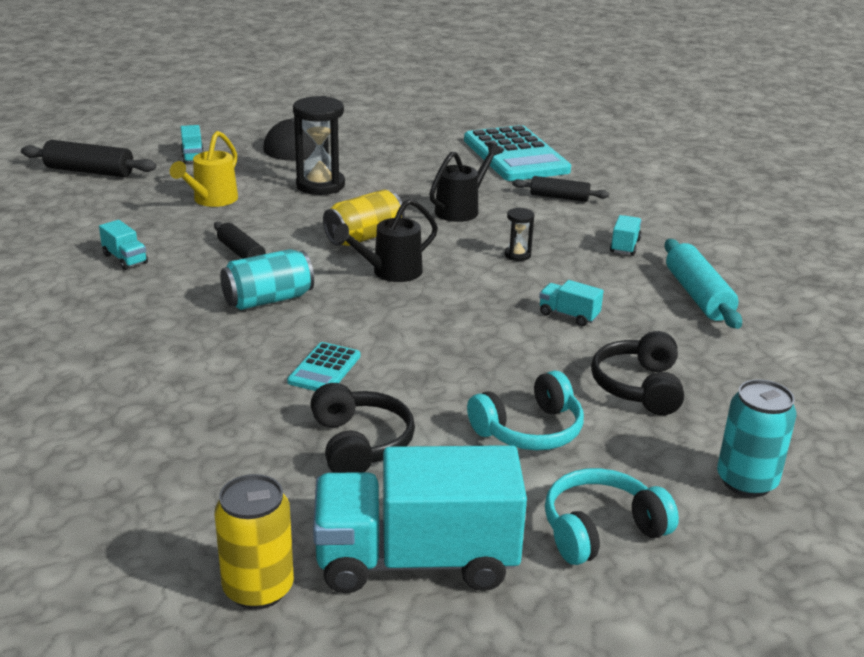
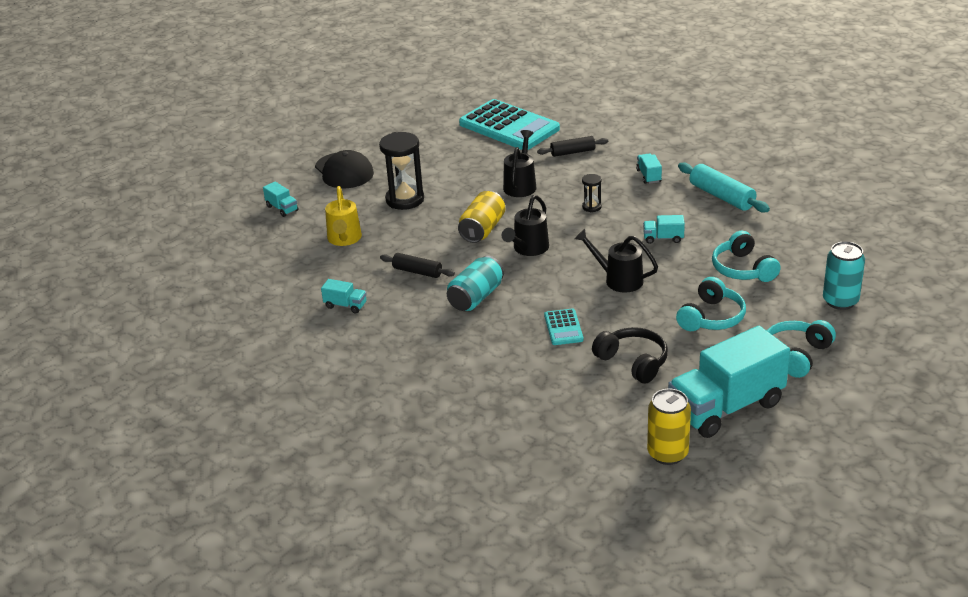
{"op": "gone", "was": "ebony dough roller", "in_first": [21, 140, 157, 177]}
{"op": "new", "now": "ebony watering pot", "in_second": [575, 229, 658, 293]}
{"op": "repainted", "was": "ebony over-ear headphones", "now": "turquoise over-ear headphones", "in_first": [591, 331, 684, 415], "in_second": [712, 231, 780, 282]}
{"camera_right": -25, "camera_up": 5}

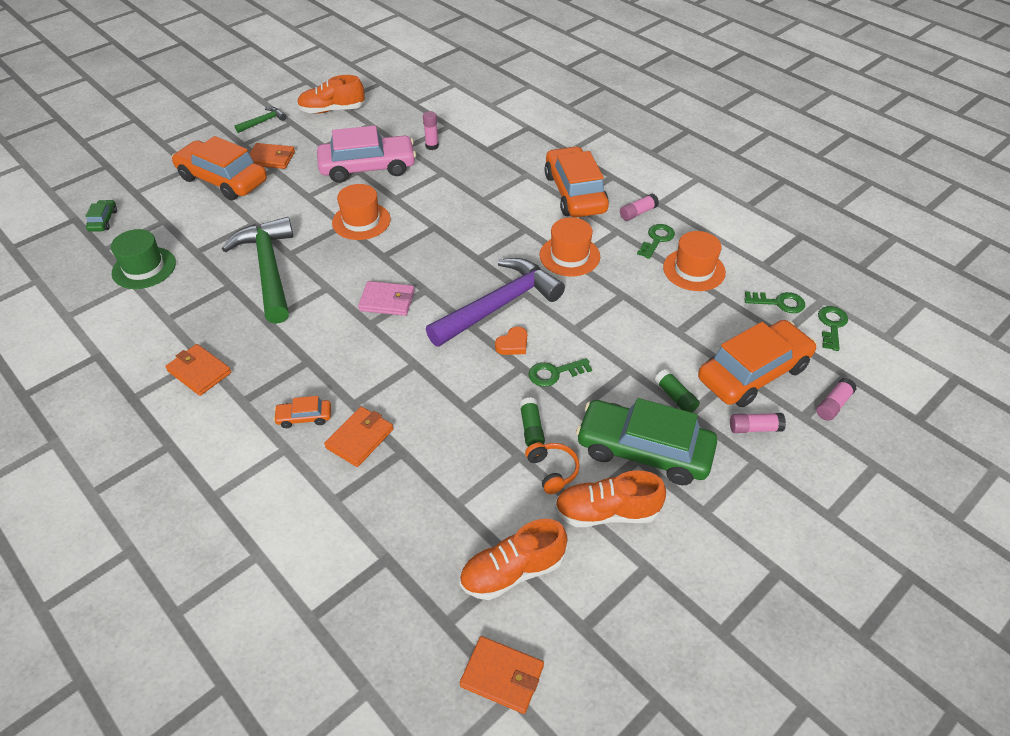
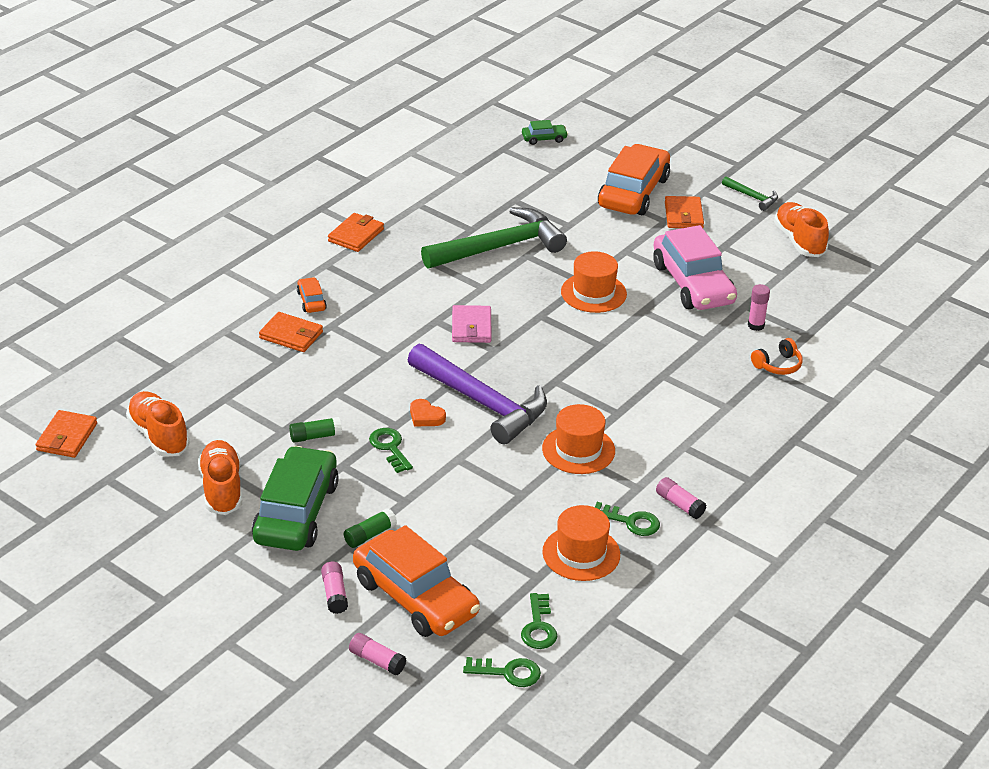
{"op": "gone", "was": "emerald tall hat", "in_first": [111, 229, 176, 289]}
{"op": "gone", "was": "bright orange car", "in_first": [544, 146, 609, 218]}
{"op": "shifted", "was": "bright orange over-ear headphones", "in_first": [525, 442, 580, 494], "in_second": [751, 338, 803, 375]}
{"camera_right": 80, "camera_up": -10}

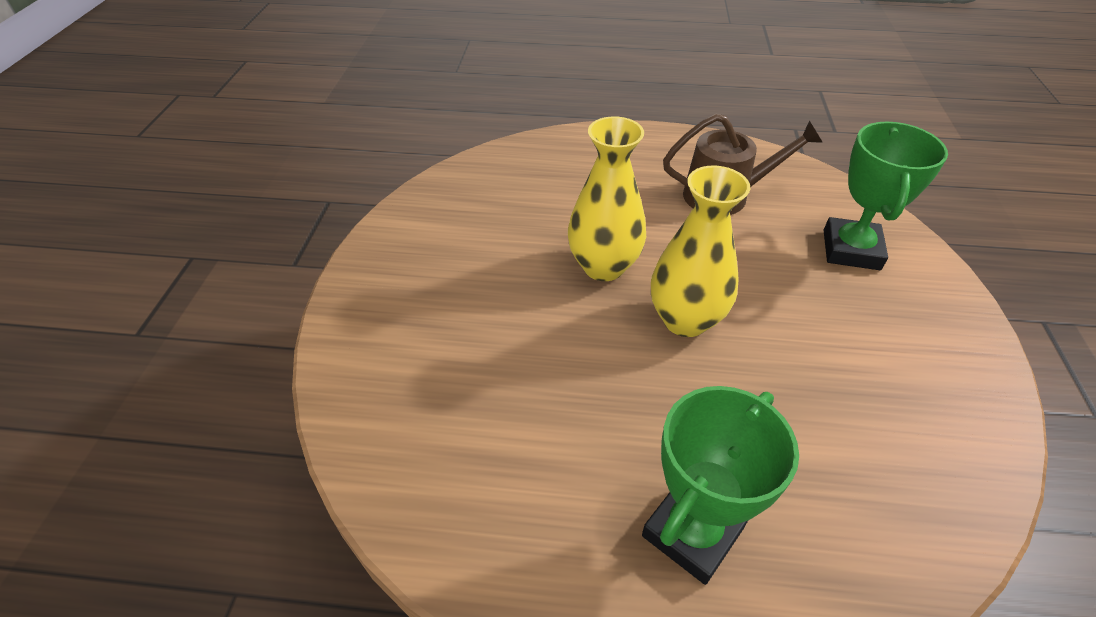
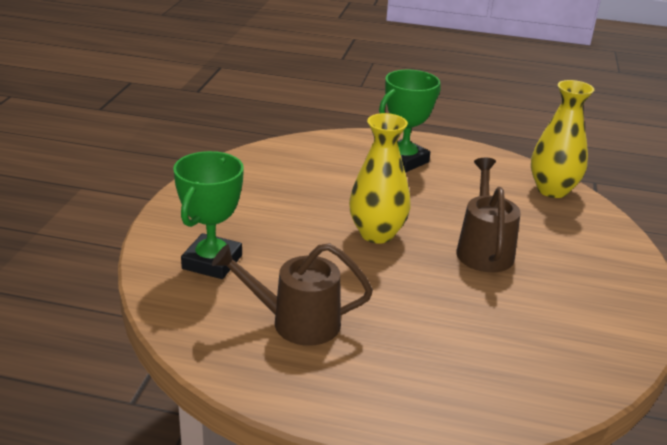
{"op": "new", "now": "brown watering pot", "in_second": [456, 158, 521, 273]}
{"op": "shifted", "was": "yellow flower vase", "in_first": [568, 116, 646, 281], "in_second": [531, 80, 594, 198]}
{"camera_right": -175, "camera_up": -15}

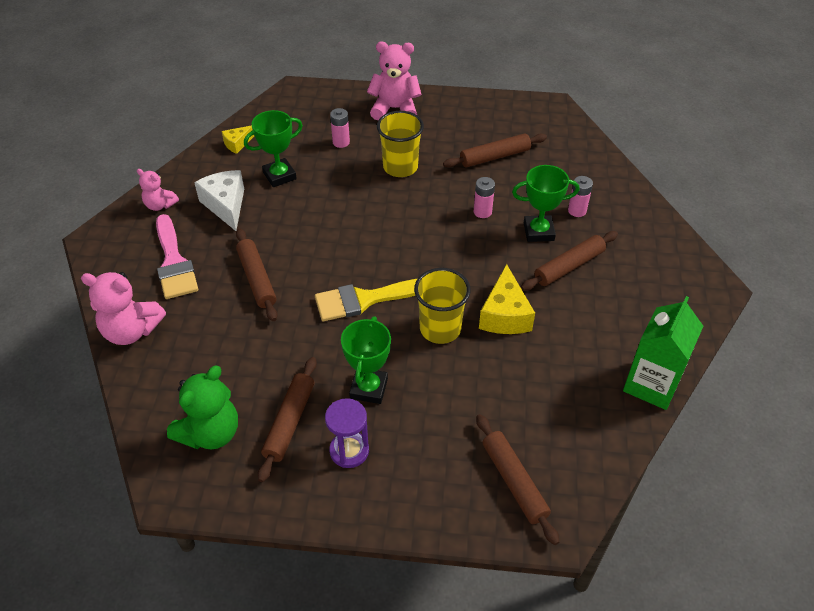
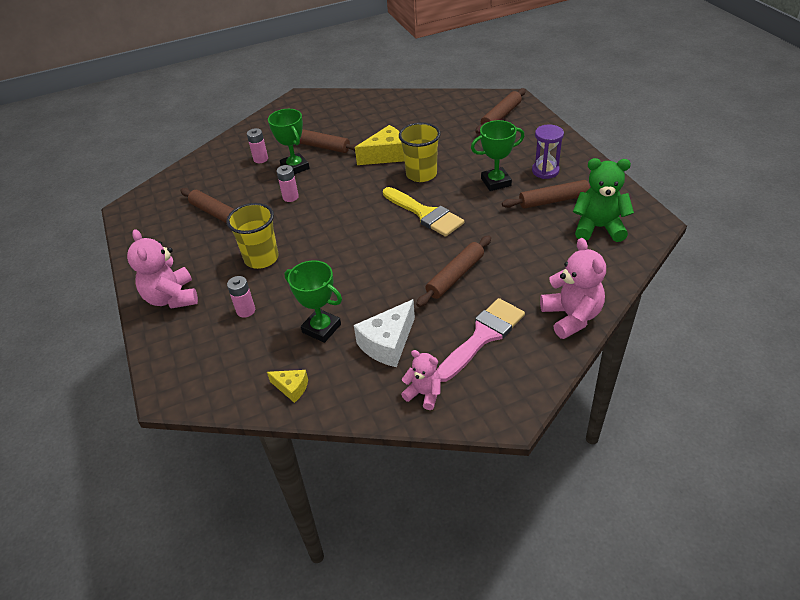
{"op": "gone", "was": "emerald juice carton", "in_first": [623, 296, 703, 410]}
{"op": "rotated", "was": "rose-pink teddy bear", "in_first": [137, 169, 179, 211], "in_second": [401, 350, 441, 410], "clockwise": -60}
{"camera_right": -115, "camera_up": -5}

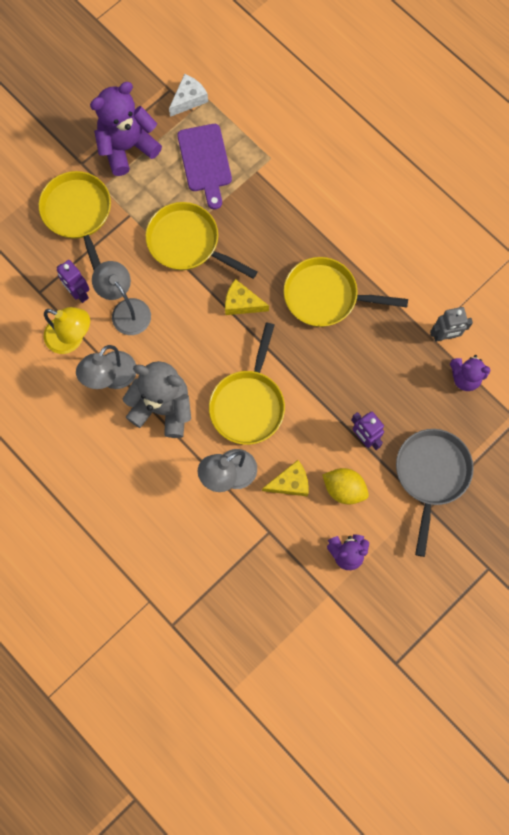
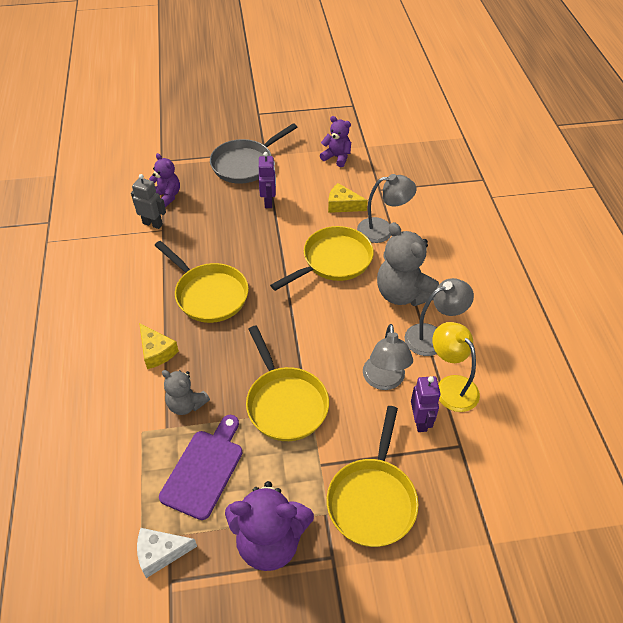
{"op": "gone", "was": "yellow citrus fruit", "in_first": [322, 468, 369, 504]}
{"op": "new", "now": "gray teddy bear", "in_second": [162, 370, 210, 415]}
{"op": "shifted", "was": "yellow cheese", "in_first": [225, 279, 269, 315], "in_second": [139, 323, 179, 369]}
{"camera_right": -145, "camera_up": -25}

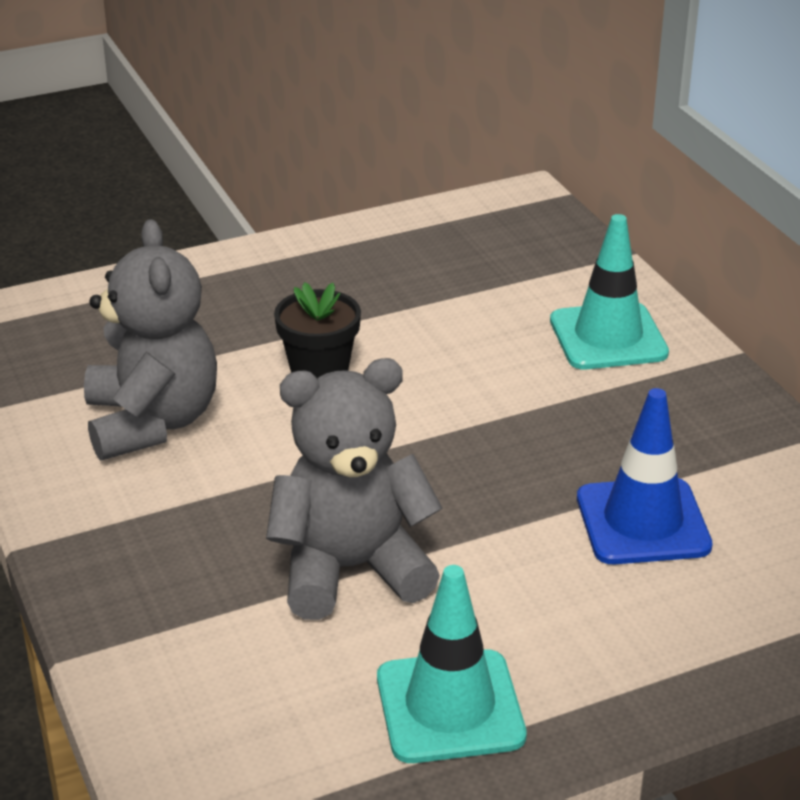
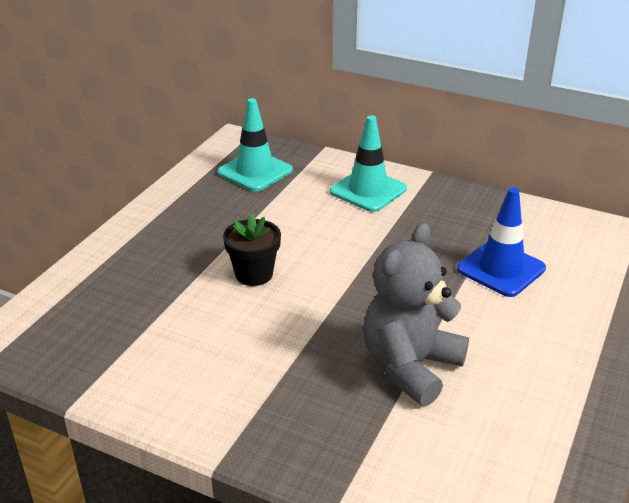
{"op": "gone", "was": "gray teddy bear", "in_first": [84, 219, 217, 461]}
{"op": "shifted", "was": "turquoise safety cone", "in_first": [377, 565, 527, 763], "in_second": [217, 98, 293, 192]}
{"camera_right": -40, "camera_up": 0}

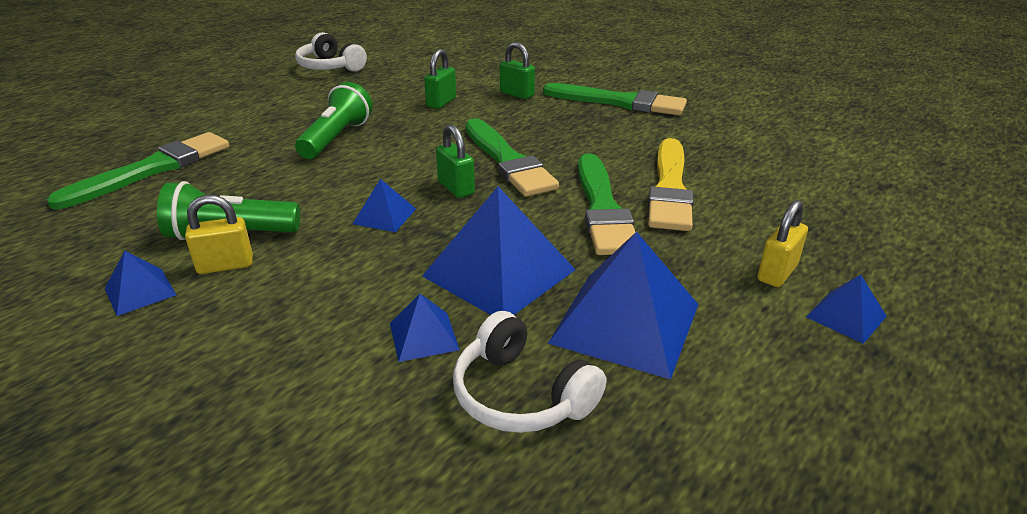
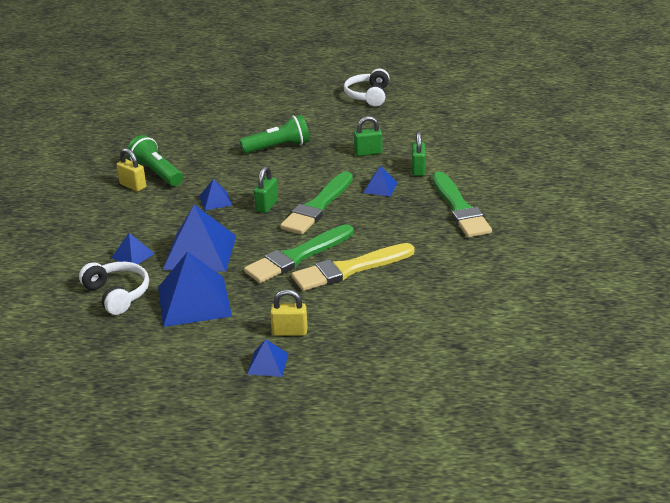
{"op": "gone", "was": "emerald brush", "in_first": [47, 132, 229, 209]}
{"op": "shifted", "was": "royal blue pyramid", "in_first": [105, 251, 176, 316], "in_second": [363, 166, 398, 197]}
{"op": "rotated", "was": "white over-ear headphones", "in_first": [453, 311, 606, 433], "in_second": [79, 262, 149, 315], "clockwise": 135}
{"camera_right": 55, "camera_up": 0}

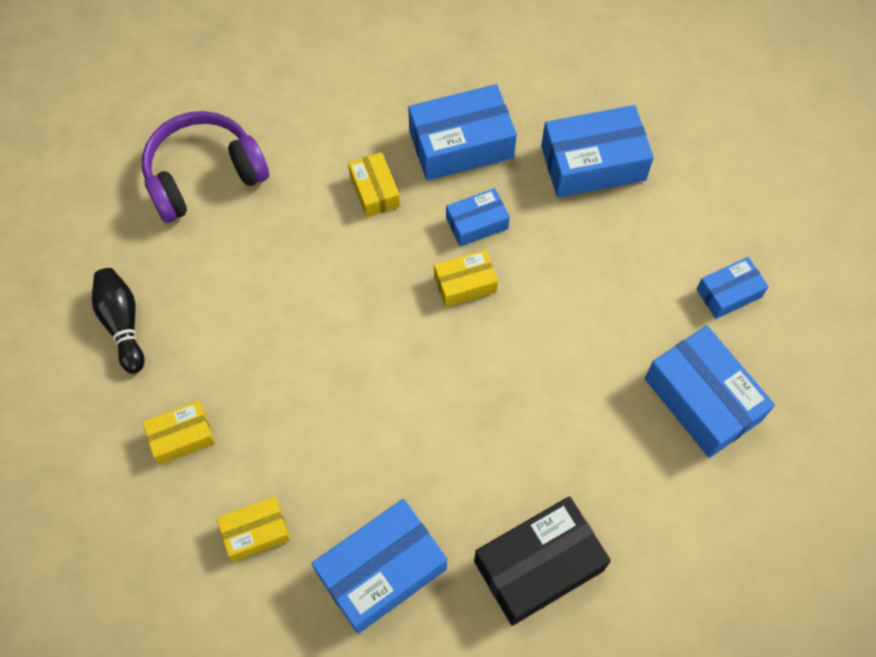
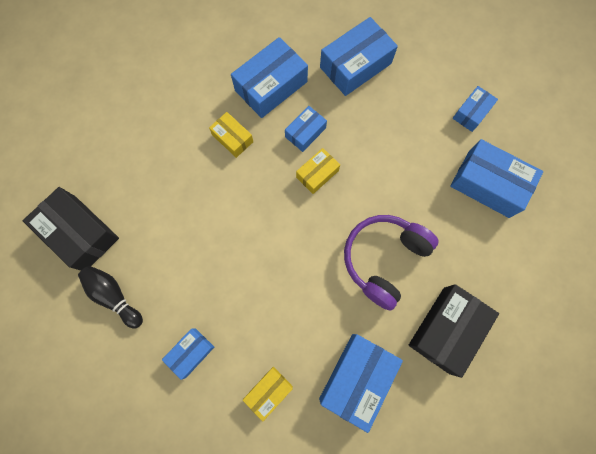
{"op": "new", "now": "ebony parcel", "in_second": [23, 187, 119, 270]}
{"op": "shifted", "was": "royal purple over-ear headphones", "in_first": [142, 111, 269, 223], "in_second": [344, 215, 438, 311]}
{"op": "repainted", "was": "yellow parcel", "now": "royal blue parcel", "in_first": [142, 401, 215, 465], "in_second": [162, 329, 214, 380]}
{"camera_right": -25, "camera_up": 10}

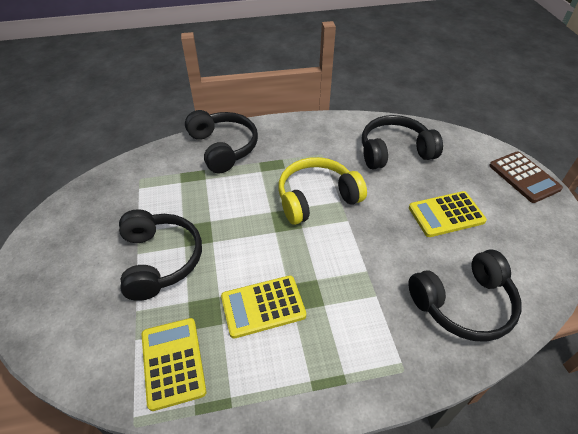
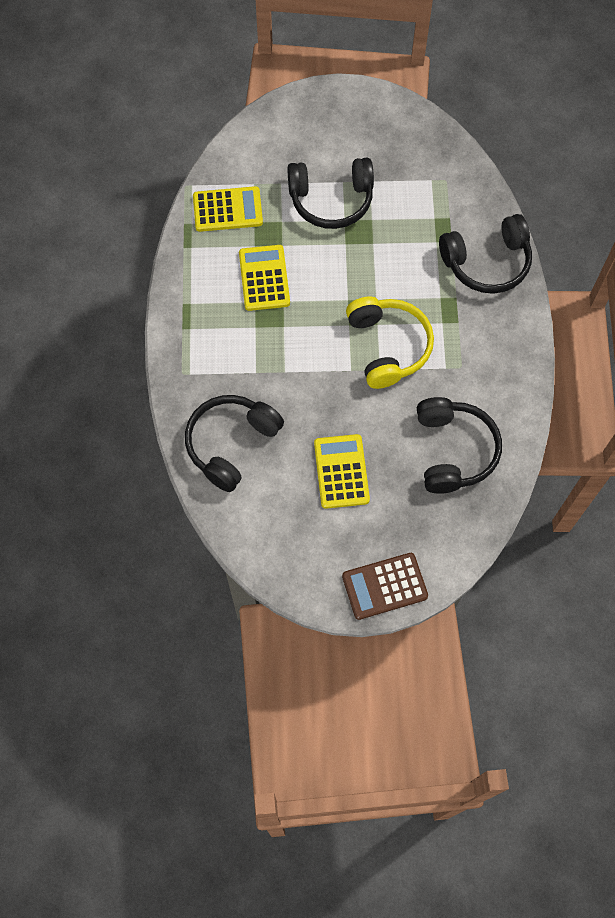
{"op": "rotated", "was": "ebony over-ear headphones", "in_first": [408, 250, 522, 342], "in_second": [185, 395, 284, 492], "clockwise": 45}
{"camera_right": 100, "camera_up": 20}

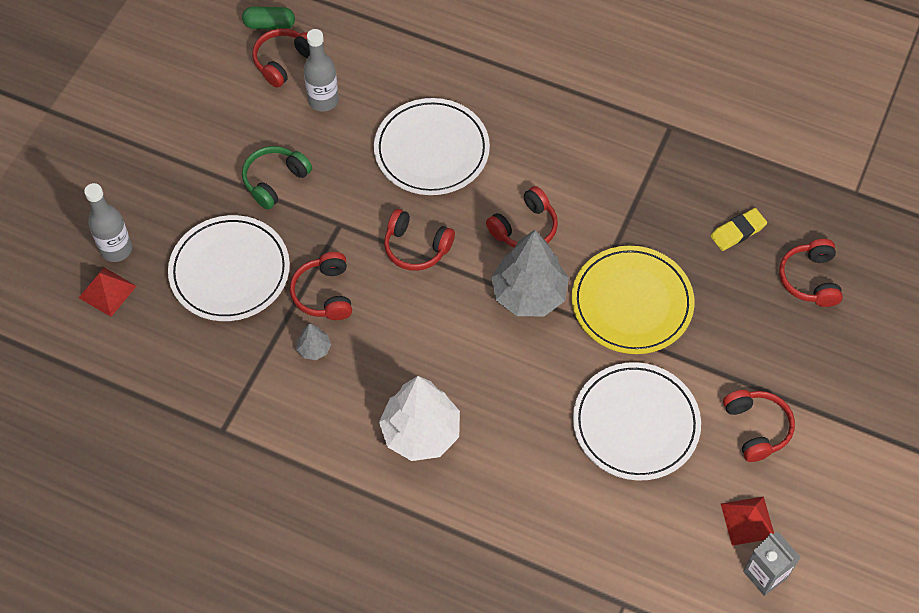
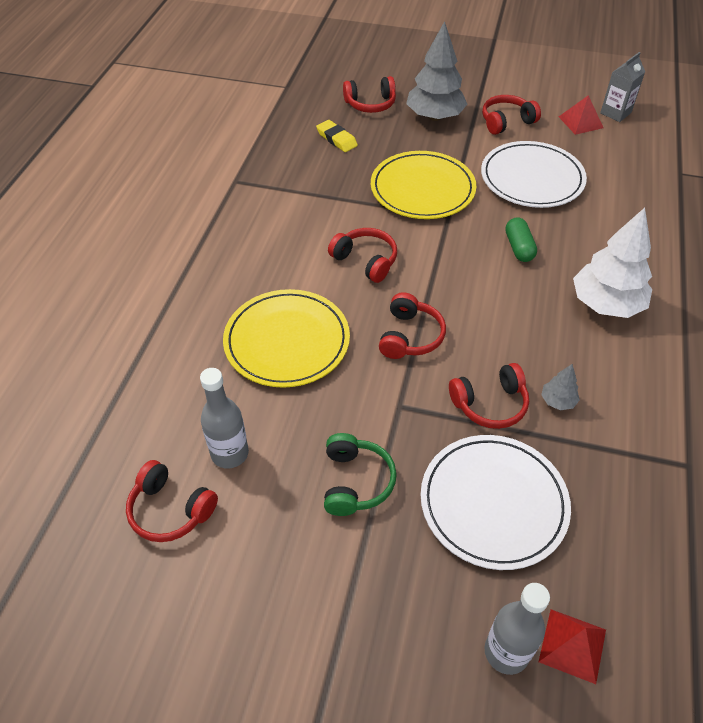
{"op": "shifted", "was": "emerald capsule", "in_first": [242, 6, 295, 29], "in_second": [505, 217, 537, 262]}
{"op": "shifted", "was": "gray tree", "in_first": [491, 230, 569, 316], "in_second": [406, 21, 467, 121]}
{"op": "repainted", "was": "white flat dish", "now": "yellow flat dish", "in_first": [374, 98, 490, 195], "in_second": [223, 289, 350, 388]}
{"op": "rotated", "was": "emerald over-ear headphones", "in_first": [242, 146, 312, 209], "in_second": [324, 433, 397, 516], "clockwise": -120}
{"camera_right": -100, "camera_up": -10}

